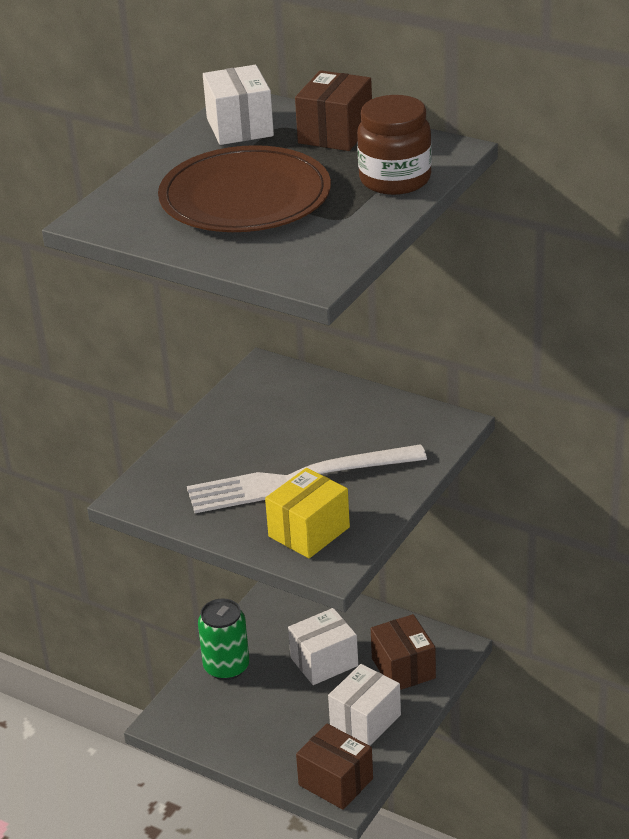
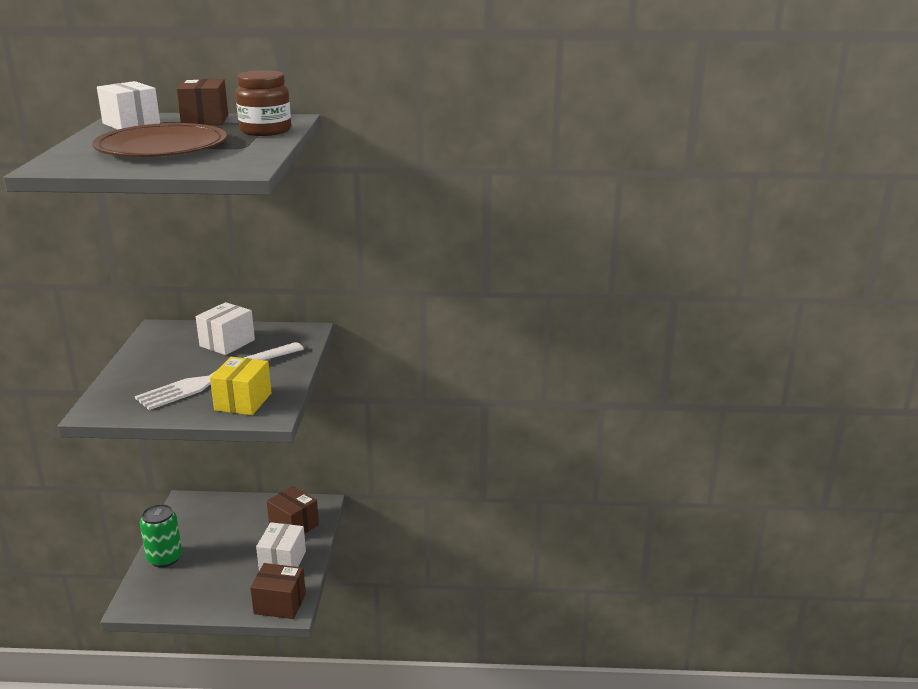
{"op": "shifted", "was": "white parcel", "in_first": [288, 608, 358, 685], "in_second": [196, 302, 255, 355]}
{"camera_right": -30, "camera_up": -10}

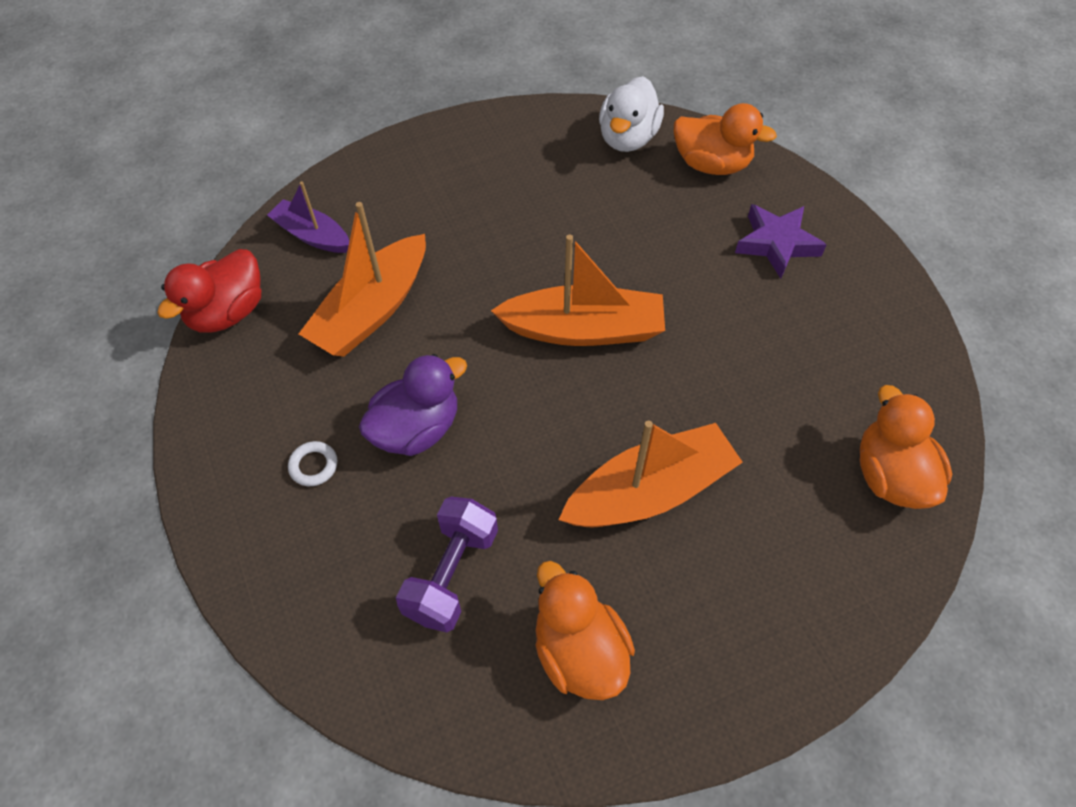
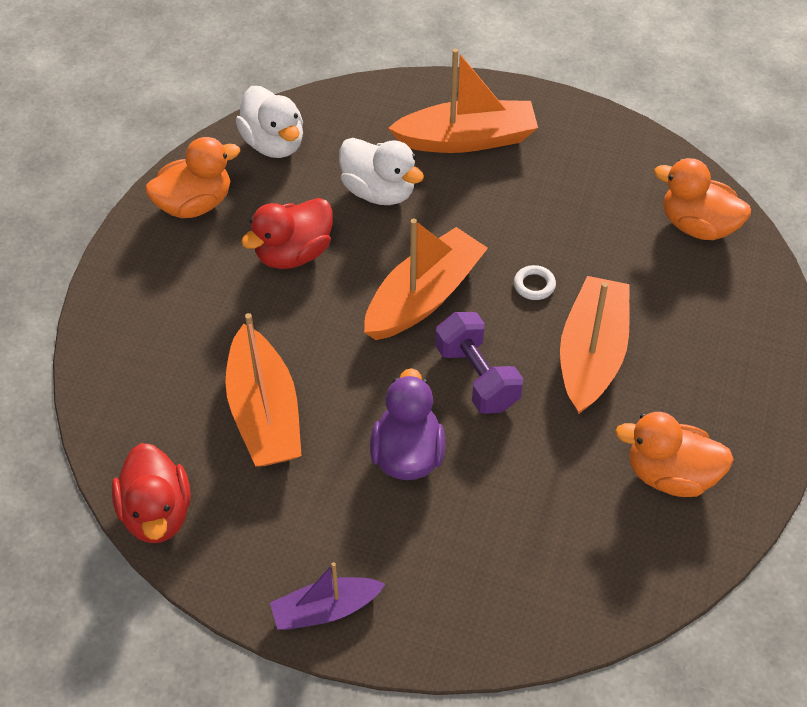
{"op": "new", "now": "red rubber duck", "in_second": [241, 198, 333, 269]}
{"op": "new", "now": "white rubber duck", "in_second": [339, 138, 424, 205]}
{"op": "shifted", "was": "royal purple toy boat", "in_first": [267, 182, 349, 253], "in_second": [270, 562, 385, 630]}
{"op": "shifted", "was": "white ring", "in_first": [288, 441, 337, 486], "in_second": [514, 265, 556, 300]}
{"op": "shifted", "was": "royal purple free weight", "in_first": [396, 497, 498, 633], "in_second": [435, 312, 523, 414]}
{"op": "shifted", "was": "bright orange rubber duck", "in_first": [674, 103, 777, 175], "in_second": [145, 137, 240, 218]}
{"op": "swapped", "was": "royal purple star shape", "now": "bright orange toy boat", "in_first": [735, 204, 827, 278], "in_second": [388, 49, 538, 153]}
{"camera_right": -50, "camera_up": -5}

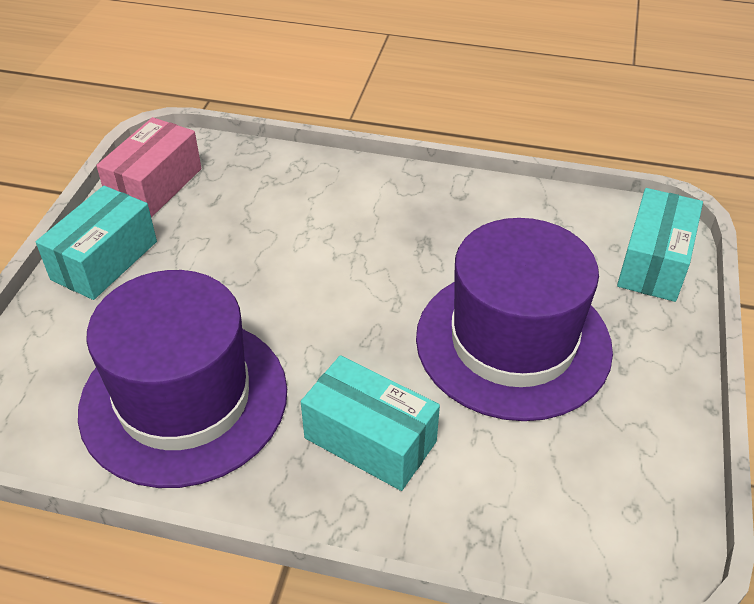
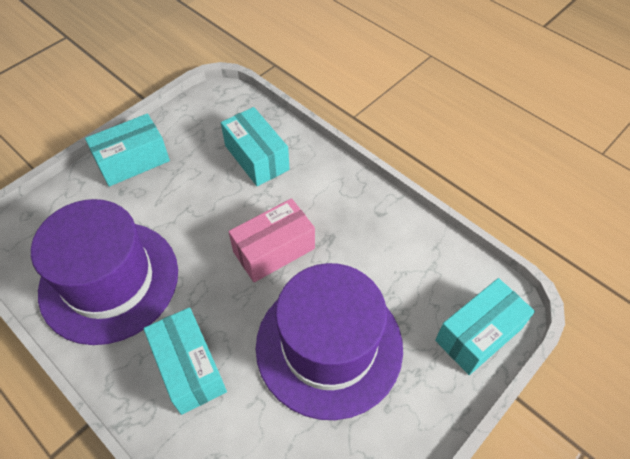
{"op": "new", "now": "turquoise parcel", "in_second": [221, 107, 289, 186]}
{"op": "shifted", "was": "rose-pink parcel", "in_first": [96, 117, 202, 218], "in_second": [228, 198, 315, 282]}
{"camera_right": 30, "camera_up": 10}

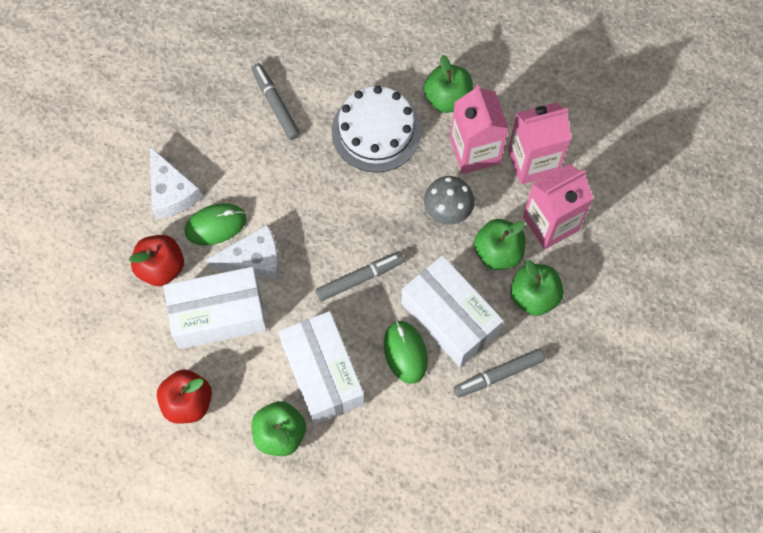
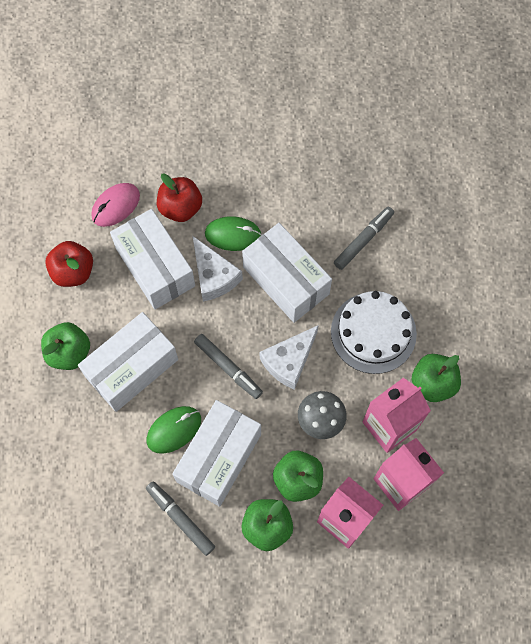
{"op": "new", "now": "rose-pink mouse", "in_second": [91, 183, 140, 227]}
{"op": "new", "now": "white parcel", "in_second": [242, 223, 332, 323]}
{"op": "shifted", "was": "white cheese", "in_first": [150, 147, 202, 219], "in_second": [260, 325, 319, 390]}
{"op": "rotated", "was": "emerald mouse", "in_first": [185, 203, 246, 245], "in_second": [205, 216, 261, 251], "clockwise": -45}
{"camera_right": 70, "camera_up": 0}

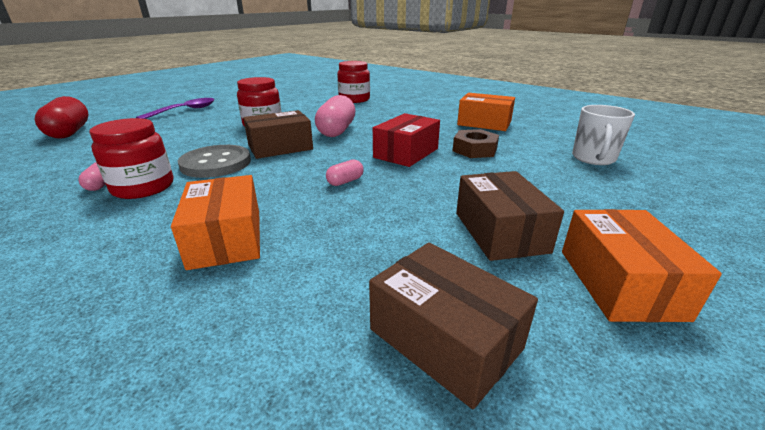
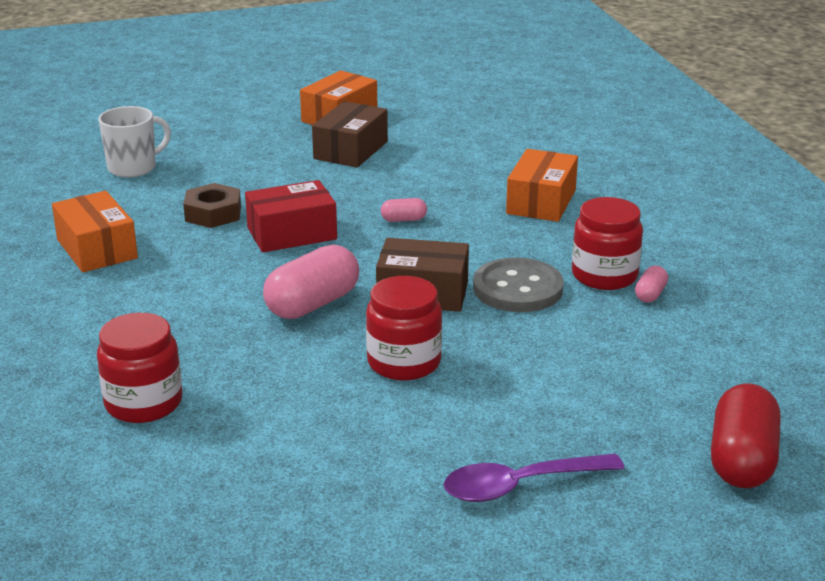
{"op": "gone", "was": "brown parcel", "in_first": [369, 243, 538, 409]}
{"camera_right": -145, "camera_up": 0}

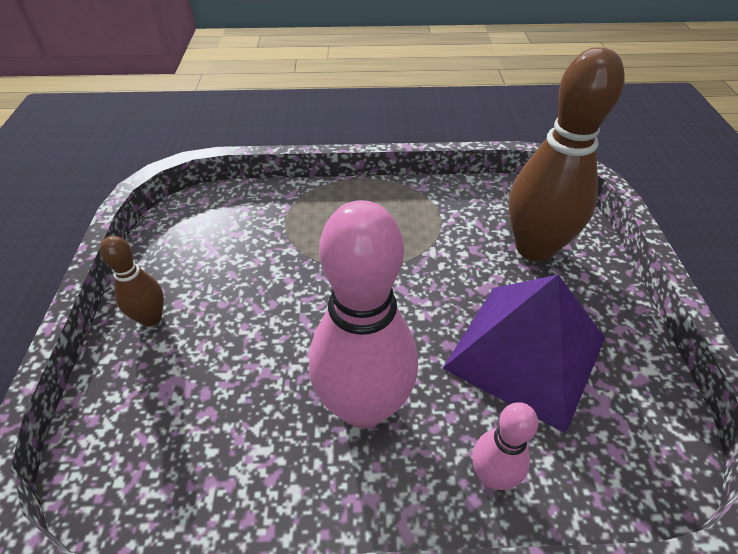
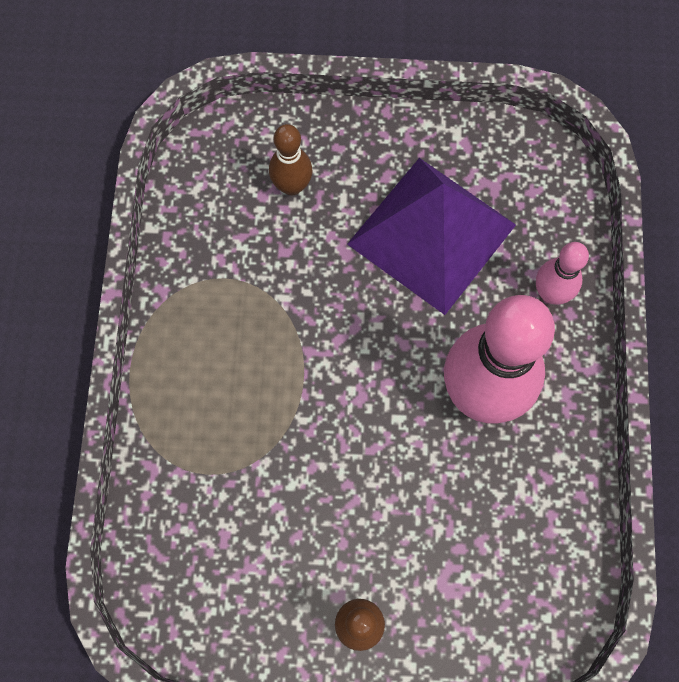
{"op": "scaled", "was": "brown tenpin", "in_first": [509, 47, 625, 262], "in_second": [269, 124, 313, 195], "ratio": 0.49}
{"camera_right": -85, "camera_up": 25}

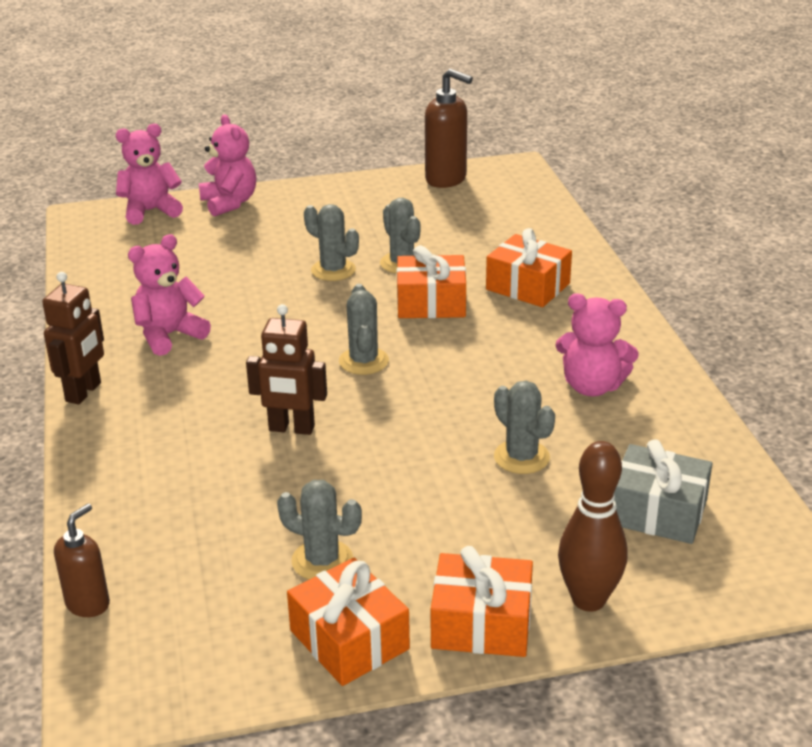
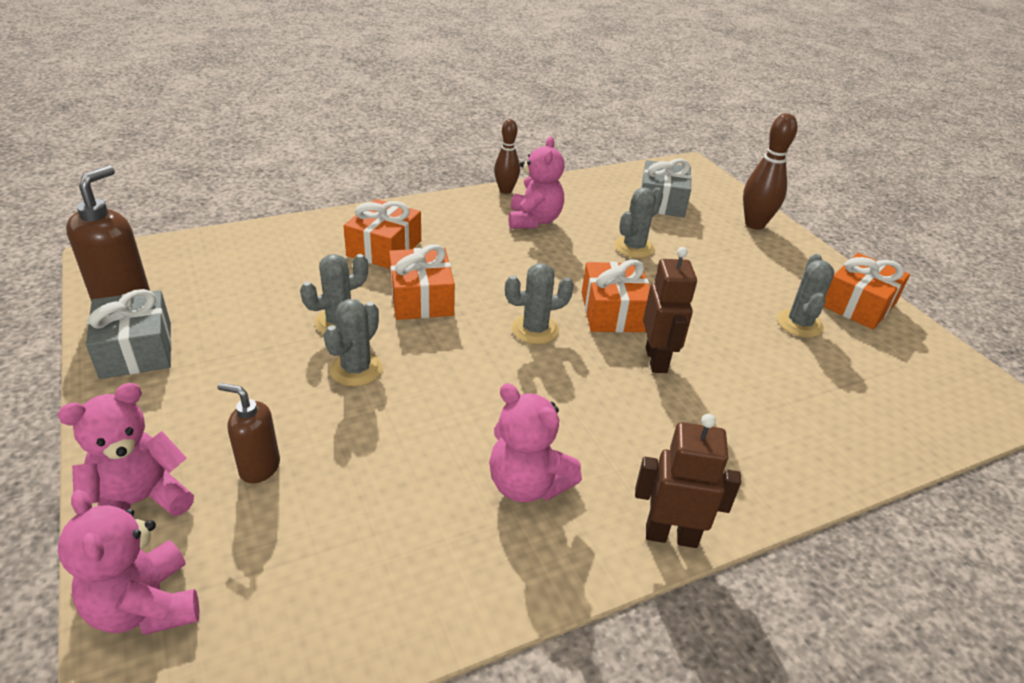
{"op": "new", "now": "gray gift", "in_second": [86, 289, 172, 379]}
{"op": "new", "now": "brown tenpin", "in_second": [494, 119, 520, 194]}
{"op": "shifted", "was": "brown soap pump", "in_first": [54, 504, 110, 617], "in_second": [217, 383, 280, 484]}
{"op": "shifted", "was": "bright orange gift", "in_first": [431, 546, 533, 657], "in_second": [582, 260, 650, 332]}
{"camera_right": -105, "camera_up": 5}

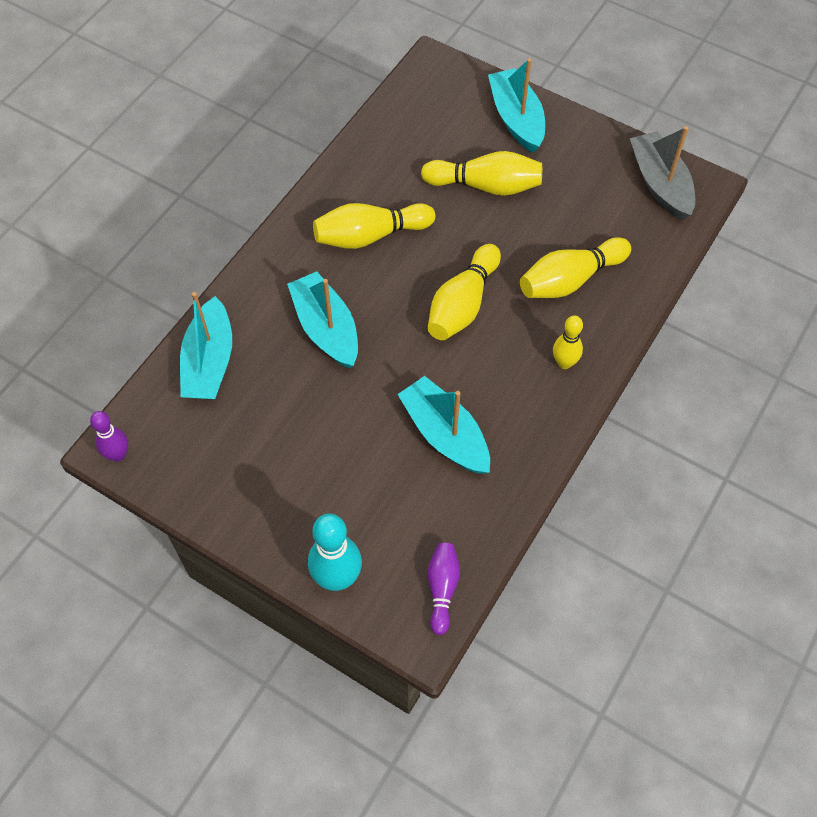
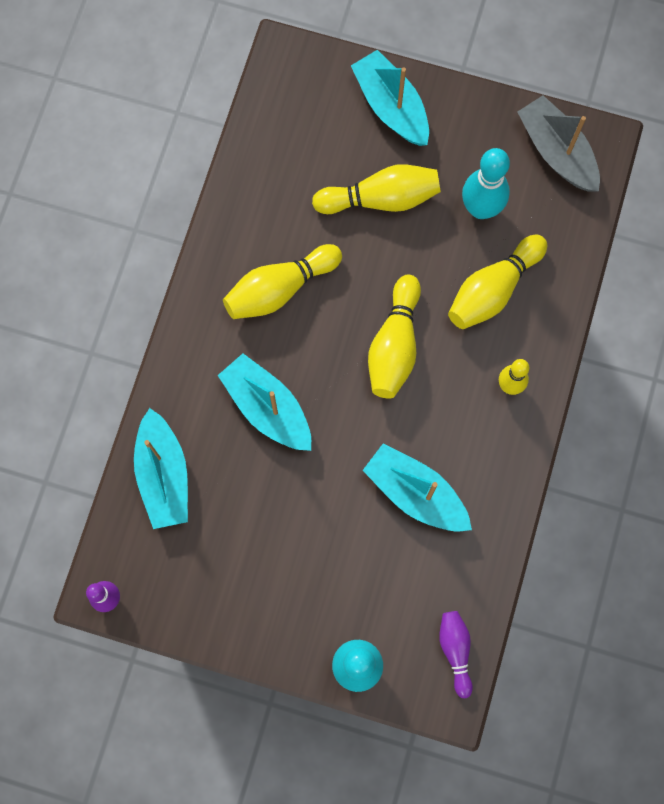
{"op": "new", "now": "turquoise tenpin", "in_second": [462, 148, 510, 219]}
{"camera_right": -15, "camera_up": 15}

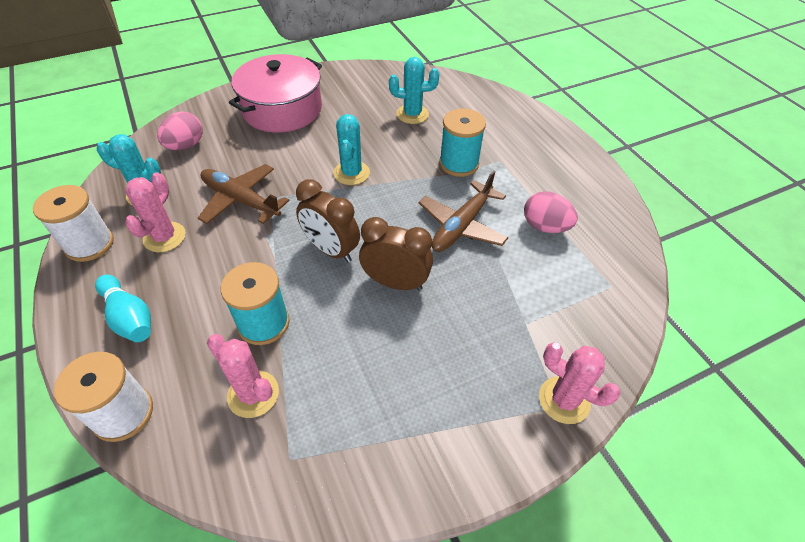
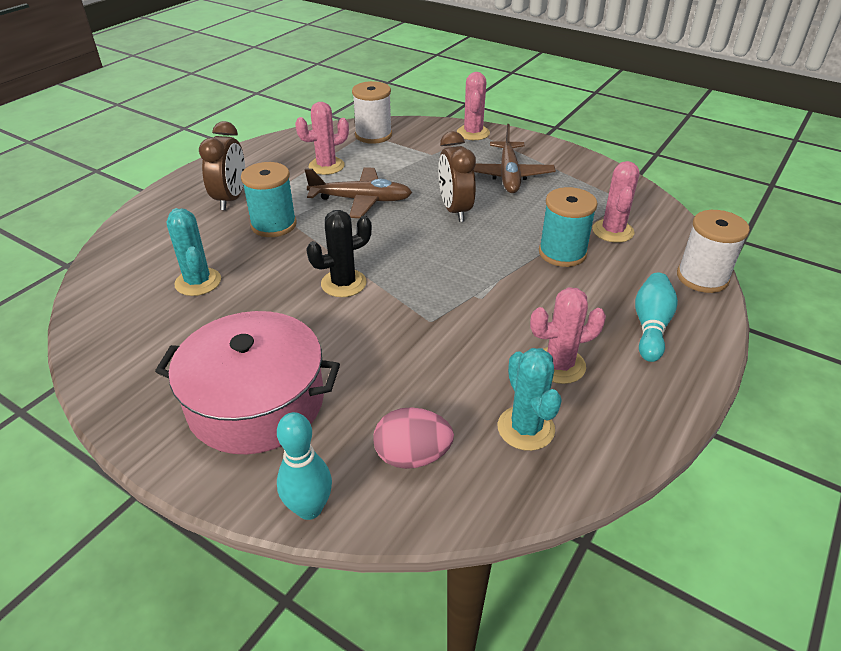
{"op": "new", "now": "turquoise tenpin", "in_second": [277, 412, 332, 520]}
{"op": "shifted", "was": "white spool", "in_first": [33, 185, 114, 262], "in_second": [352, 81, 392, 144]}
{"op": "shifted", "was": "brown plane", "in_first": [198, 164, 289, 224], "in_second": [474, 124, 556, 193]}
{"op": "shifted", "was": "brown alarm clock", "in_first": [296, 179, 360, 263], "in_second": [199, 121, 245, 210]}
{"op": "swapped", "was": "rose-pink egg shape", "now": "rose-pink saguaro cactus", "in_first": [524, 191, 578, 233], "in_second": [295, 102, 349, 175]}
{"op": "repainted", "was": "turquoise saguaro cactus", "now": "ebony saguaro cactus", "in_first": [333, 114, 370, 185], "in_second": [306, 210, 372, 297]}
{"camera_right": -120, "camera_up": -10}

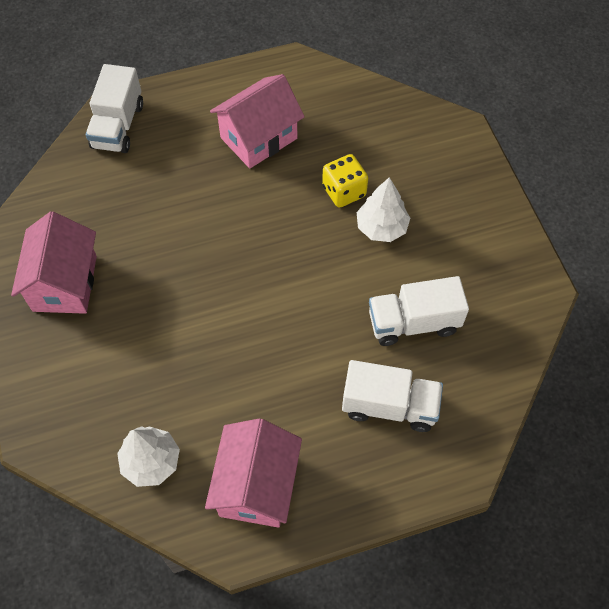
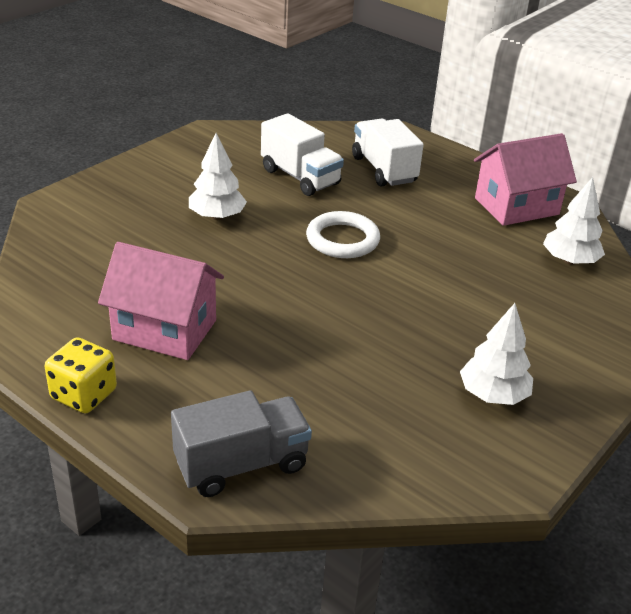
{"op": "new", "now": "white ring", "in_second": [306, 211, 380, 258]}
{"op": "shifted", "was": "yellow die", "in_first": [322, 154, 368, 208], "in_second": [45, 337, 117, 413]}
{"op": "swapped", "was": "rose-pink toy house", "now": "white tree", "in_first": [11, 211, 97, 314], "in_second": [460, 303, 533, 405]}
{"op": "repainted", "was": "white truck", "now": "gray truck", "in_first": [86, 64, 143, 153], "in_second": [171, 391, 312, 497]}
{"camera_right": -125, "camera_up": -25}

